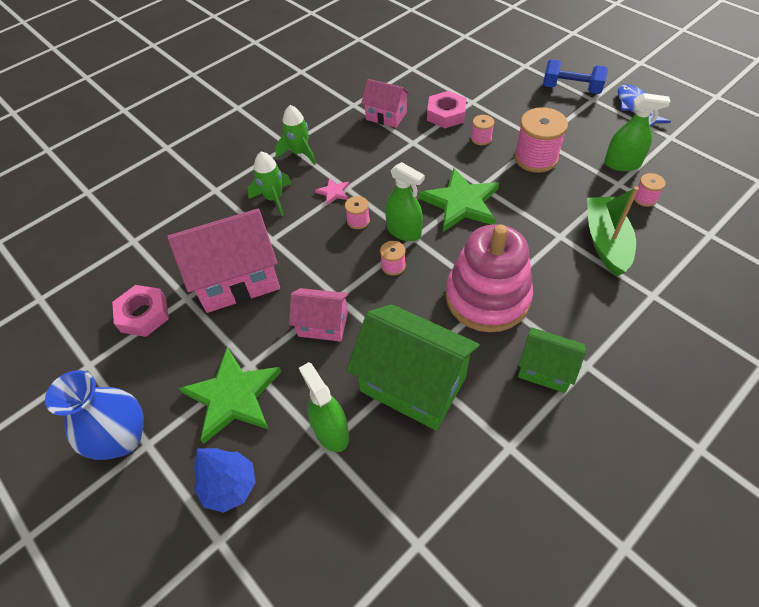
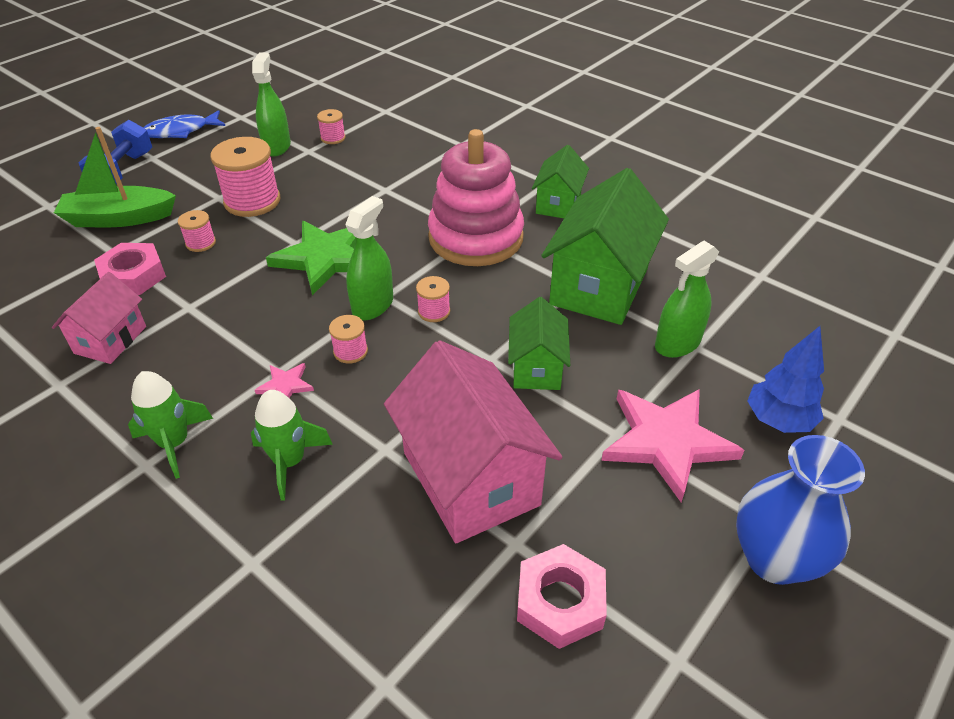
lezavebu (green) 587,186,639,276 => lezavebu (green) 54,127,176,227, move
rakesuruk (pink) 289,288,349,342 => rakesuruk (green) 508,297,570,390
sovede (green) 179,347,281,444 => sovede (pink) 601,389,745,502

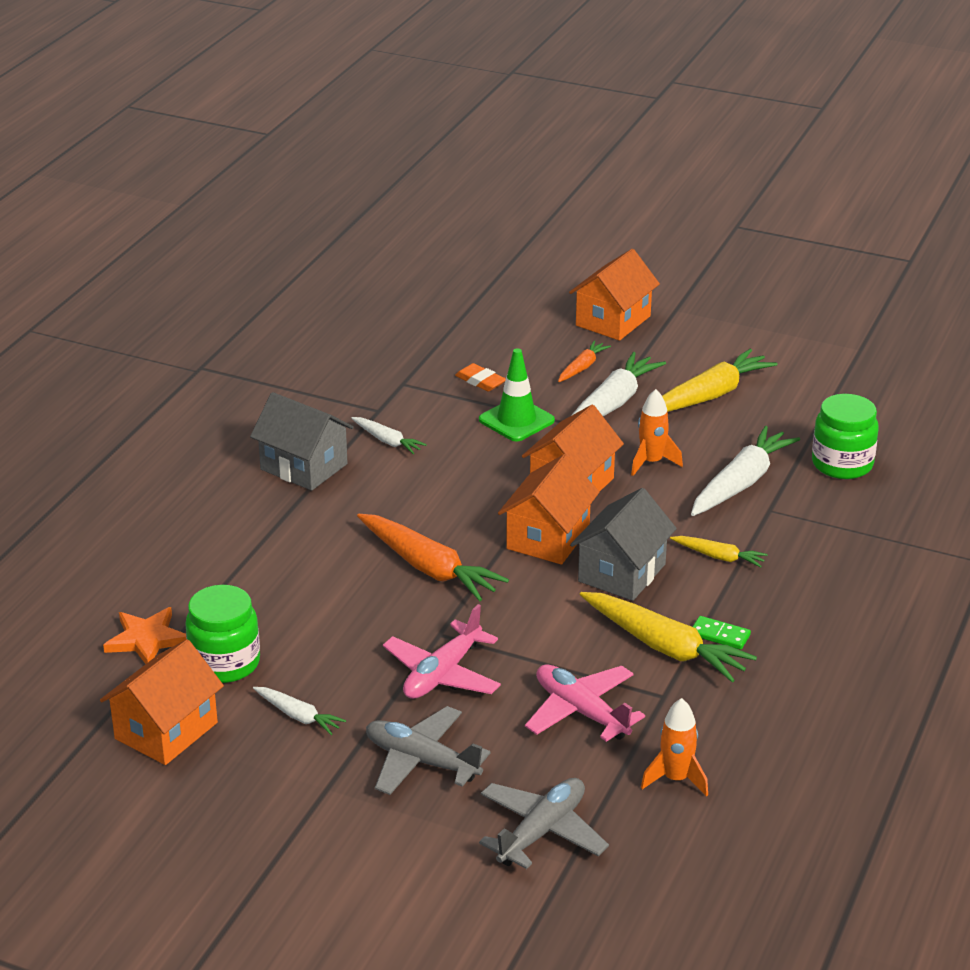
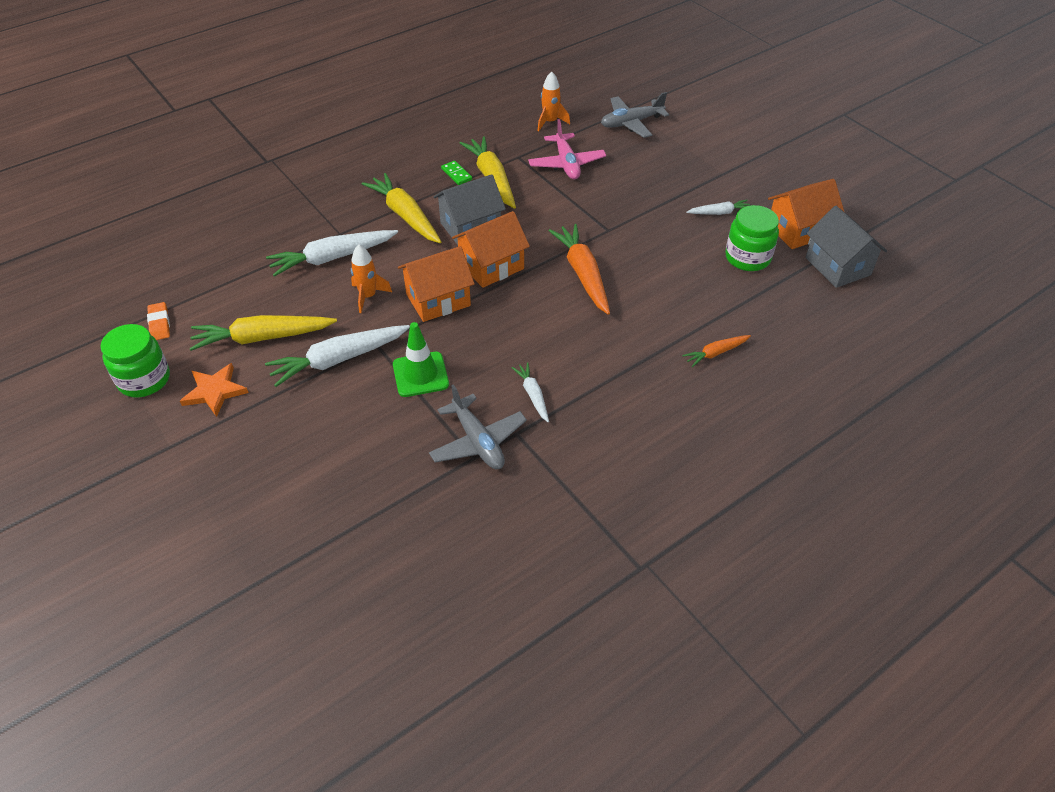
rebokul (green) 812,394,879,479 => rebokul (green) 101,324,170,397, move
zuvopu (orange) 455,363,506,392 => zuvopu (orange) 147,302,170,340, move
sovede (orange) 103,607,186,664 => sovede (orange) 180,363,249,417, move
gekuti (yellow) 670,536,768,568 => gekuti (yellow) 362,173,441,243, x1.89
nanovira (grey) 366,706,490,795 => nanovira (grey) 429,384,527,469, move
gekuti (orange) 558,340,611,382 => gekuti (orange) 683,335,751,367, move
gekuti (white) 253,687,346,735 => gekuti (white) 686,200,750,215, 105 degrees clockwise
rakesuruk (grey) 250,392,354,491 => rakesuruk (grey) 806,206,887,288, move
nanovira (pink) 383,604,501,699 => nothing
rakesuruk (orange) 569,249,660,341 => nothing

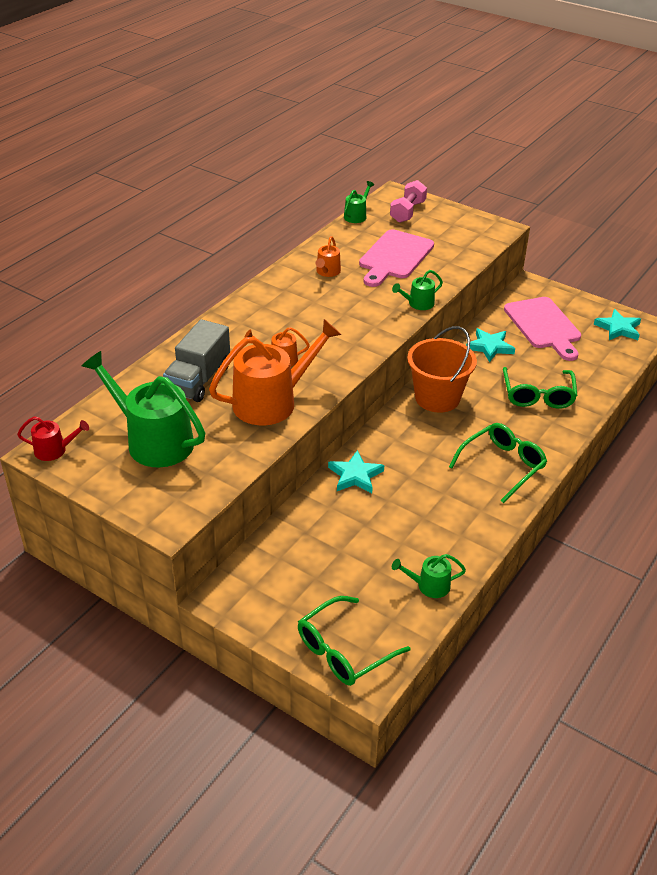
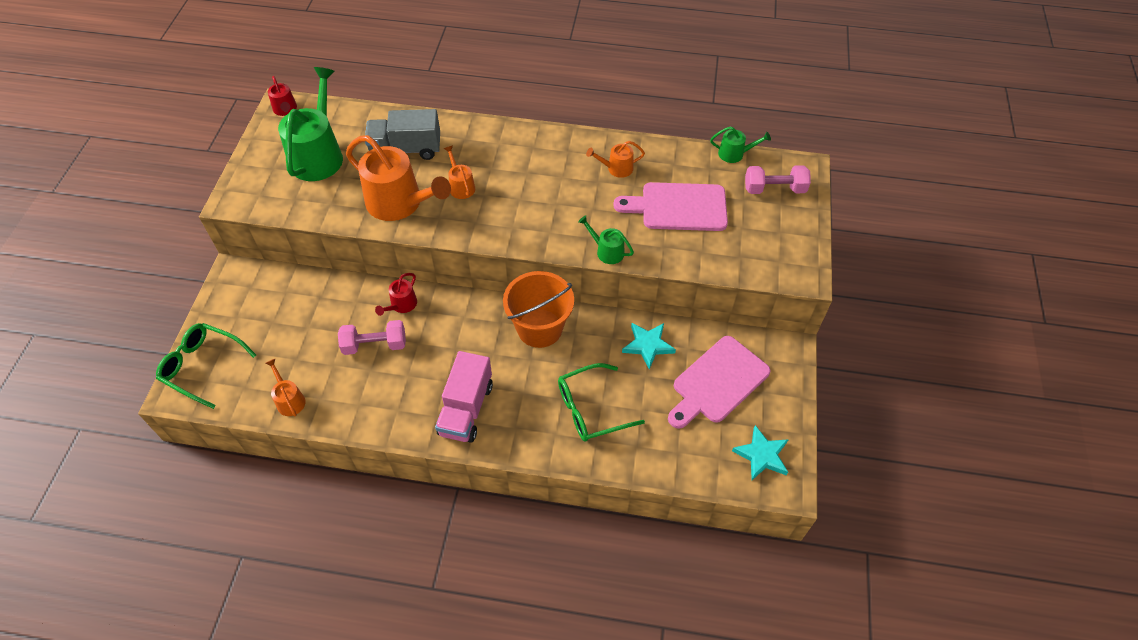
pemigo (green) 392,554,466,598 => pemigo (orange) 266,359,305,416
nothing => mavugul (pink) 338,320,406,355
sovede (turquoise) 328,450,384,493 => pemigo (red) 375,273,417,316
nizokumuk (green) 449,423,547,503 => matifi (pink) 435,351,493,443

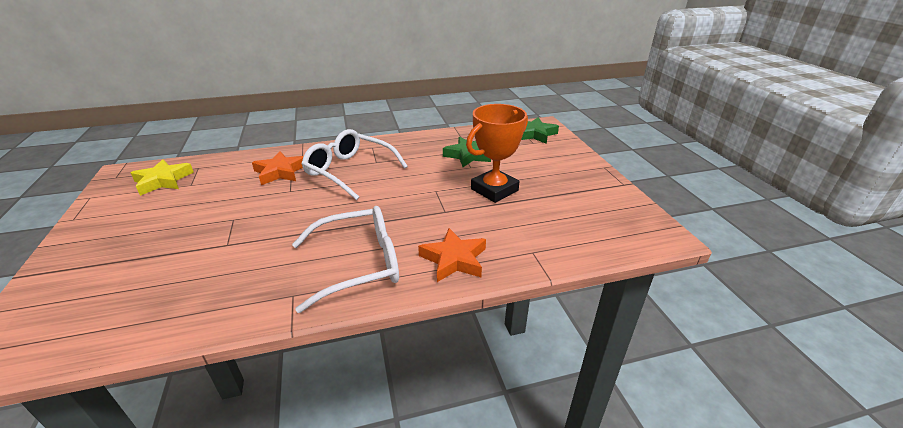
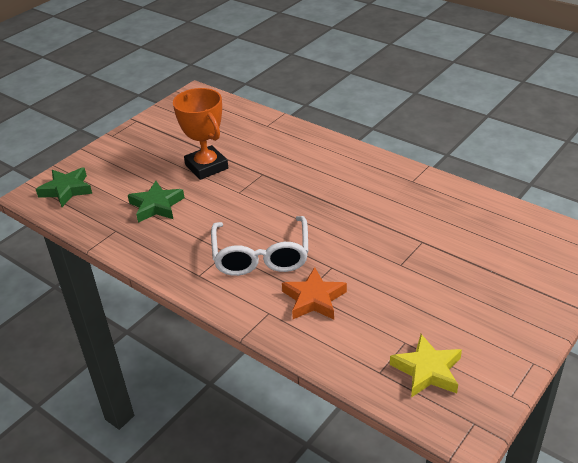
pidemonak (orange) 466,104,528,203 => pidemonak (orange) 173,88,228,180, 45 degrees clockwise
nizokumuk (white) 292,206,399,313 => nothing
sovede (orange) 418,228,486,282 => nothing

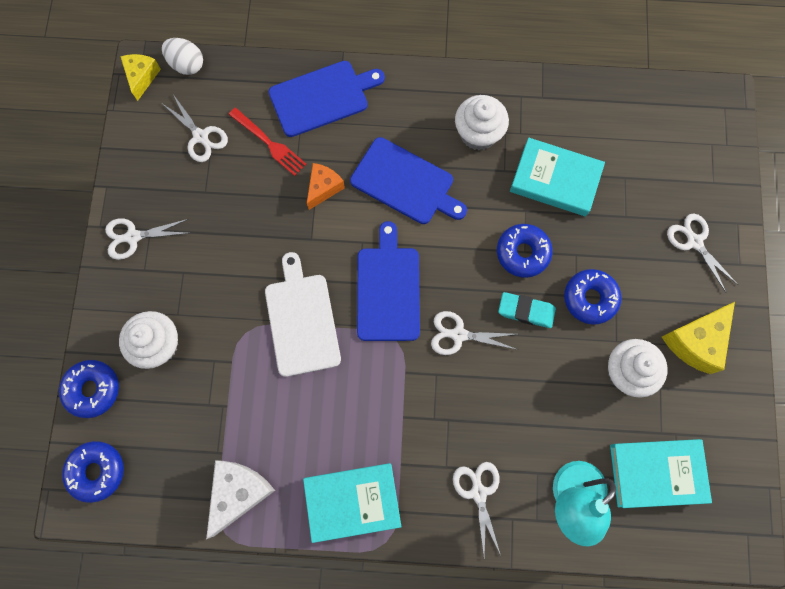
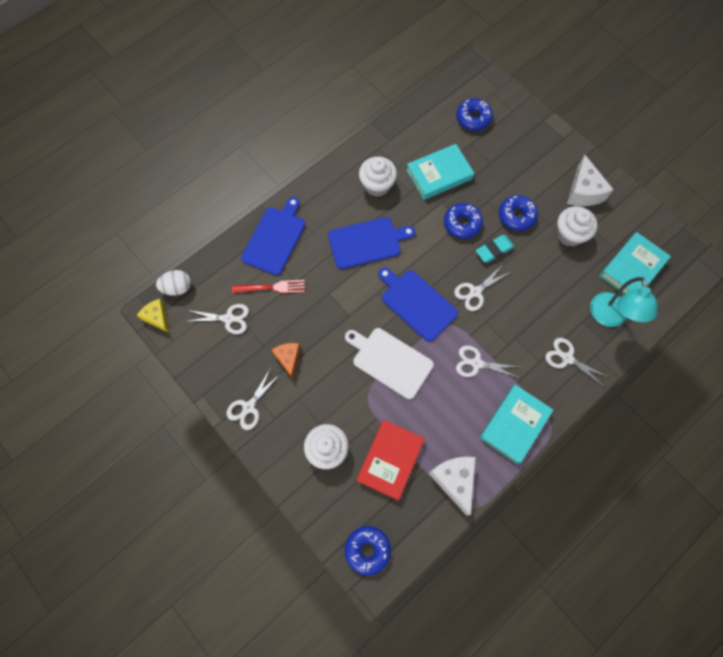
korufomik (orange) 307,163,345,210 => korufomik (orange) 272,343,301,379, move
nothing => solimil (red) 357,420,425,500
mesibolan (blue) 59,360,119,418 => mesibolan (blue) 456,98,493,131, move
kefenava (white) 667,214,738,292 => kefenava (white) 456,345,519,378, move
korufomik (yellow) 662,302,735,374 => korufomik (white) 567,155,614,206

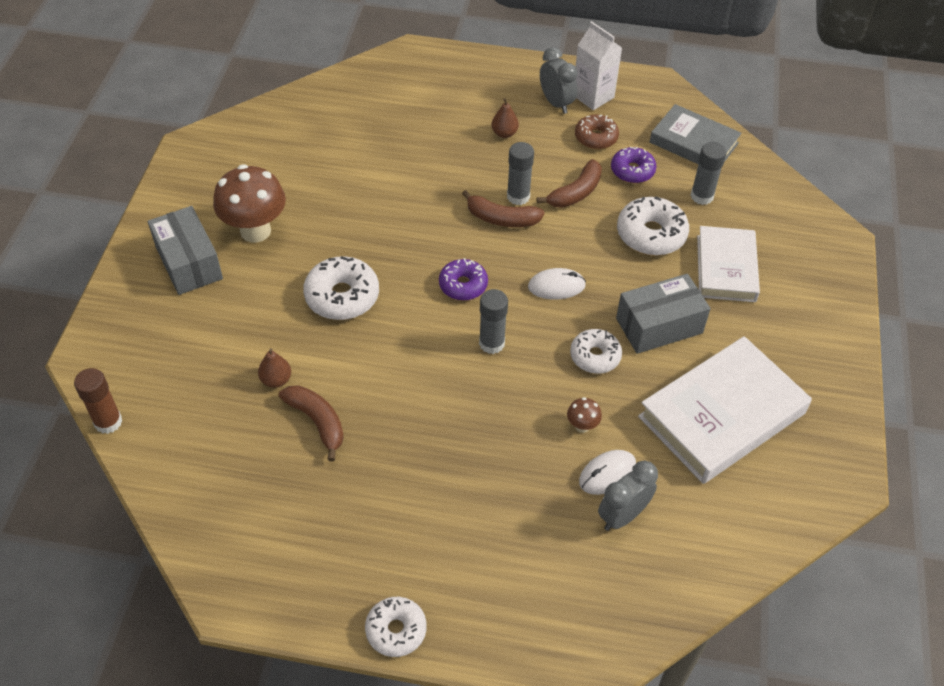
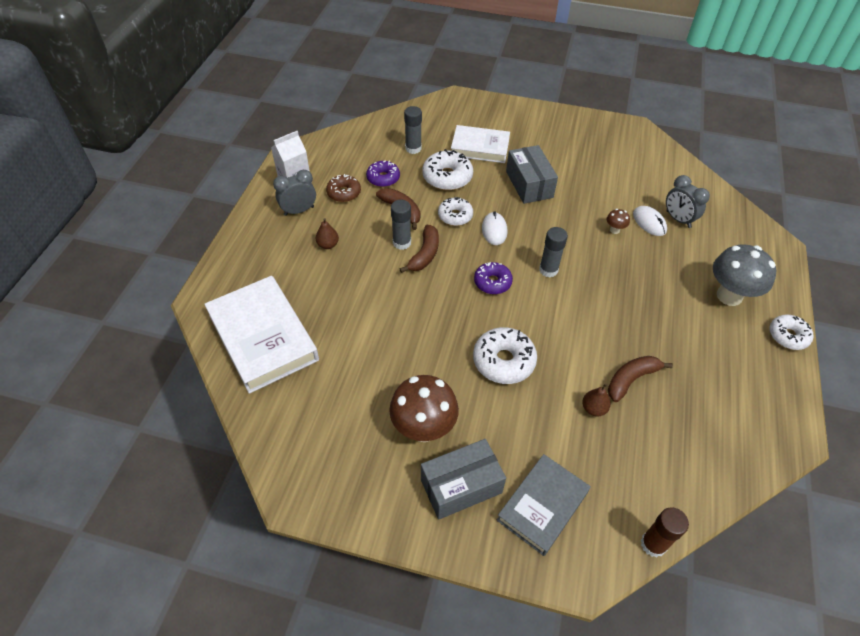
solimil (white) 638,336,812,484 => solimil (white) 204,276,319,394, move
mesibolan (white) 570,329,622,374 => mesibolan (white) 438,197,473,226, move
solimil (grey) 650,104,742,164 => solimil (grey) 497,454,591,556, move
nothing => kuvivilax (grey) 713,244,776,306

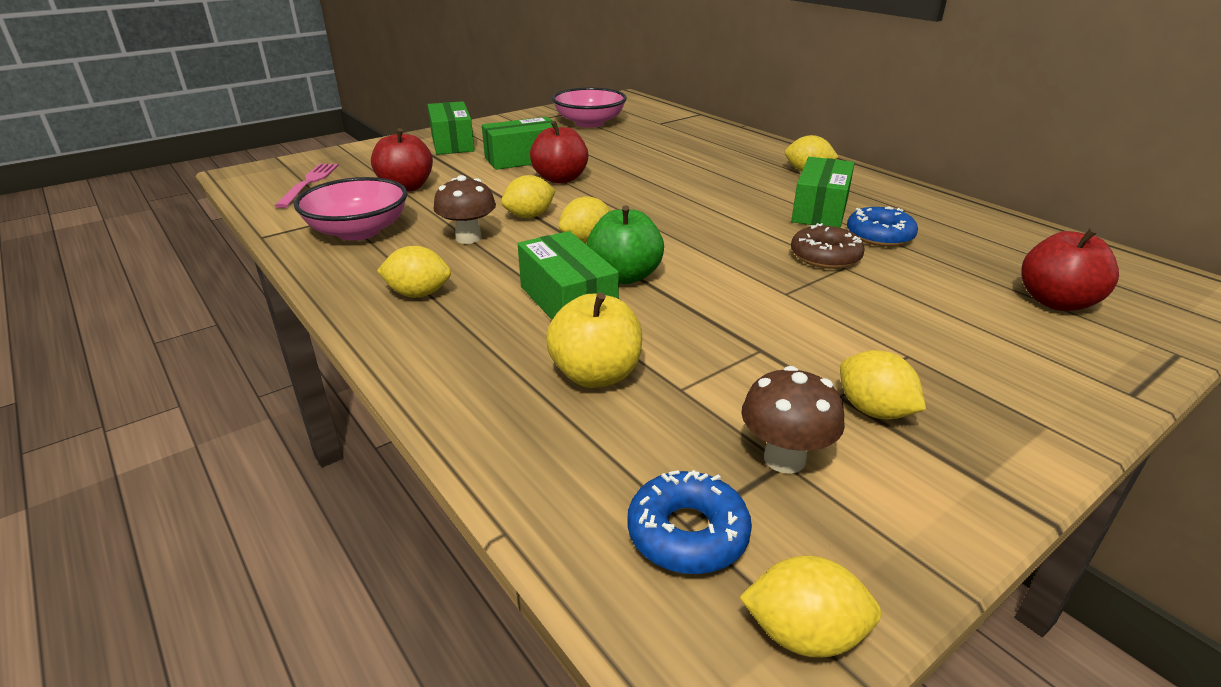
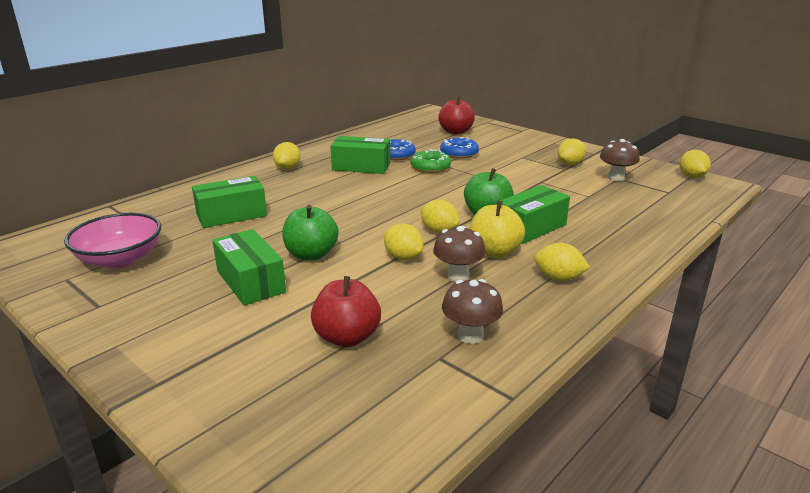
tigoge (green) 428,101,475,155 => tigoge (green) 192,176,267,228, move
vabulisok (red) 530,121,588,184 => vabulisok (green) 282,205,339,261
mesibolan (brown) 791,223,865,269 => mesibolan (green) 411,149,451,173
mesibolan (blue) 627,470,752,574 => mesibolan (blue) 440,137,479,159, move
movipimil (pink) 294,177,408,241 => kuvivilax (brown) 442,279,503,344
vabulisok (yellow) 546,292,642,388 => vabulisok (yellow) 469,201,525,258, move
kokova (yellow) 377,246,451,298 => kokova (yellow) 534,243,590,281, 60 degrees counterclockwise
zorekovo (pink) 275,163,339,208 => nothing

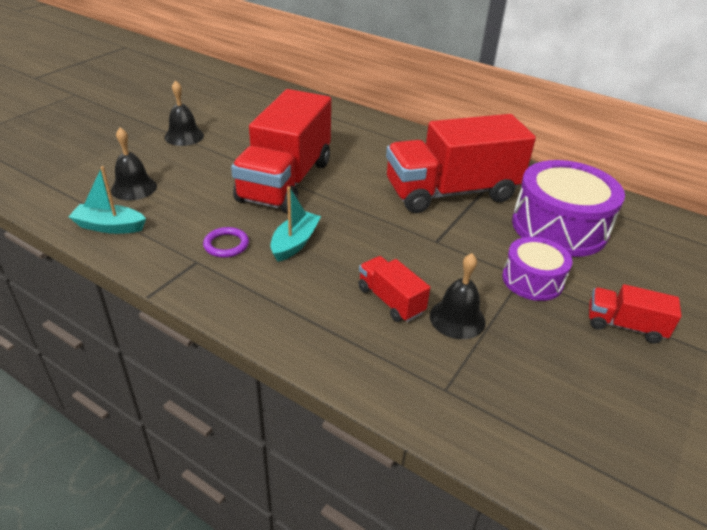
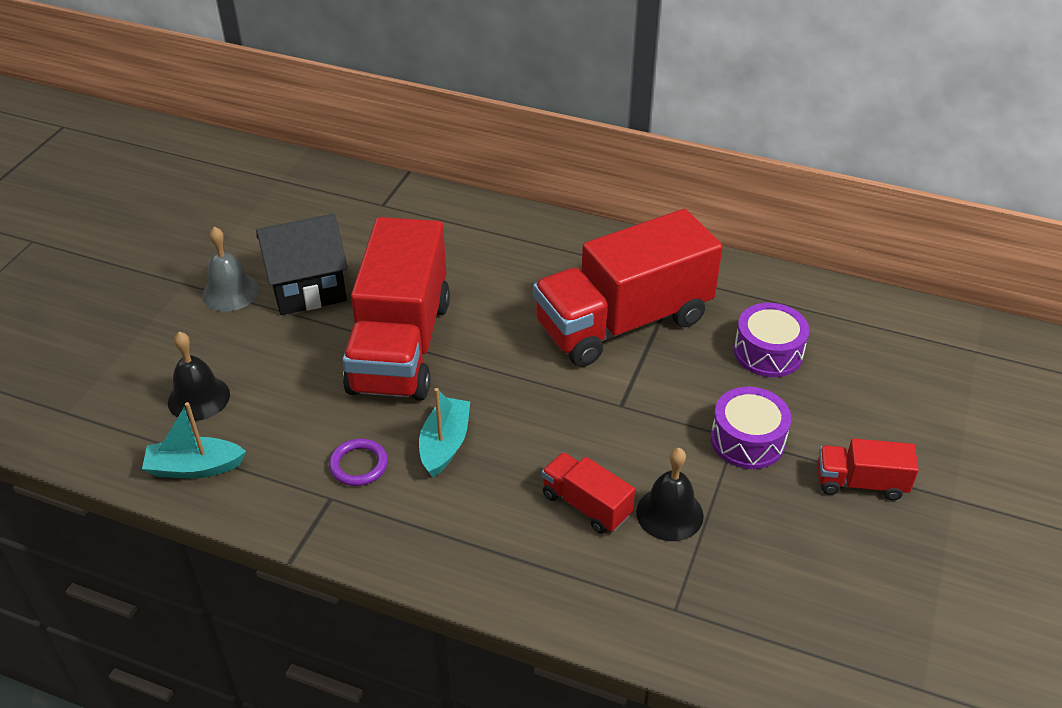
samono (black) 164,80,204,146 => samono (grey) 202,227,259,311
nothing => rakesuruk (black) 256,214,348,315
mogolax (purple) 512,160,625,257 => mogolax (purple) 734,303,809,377, x0.57

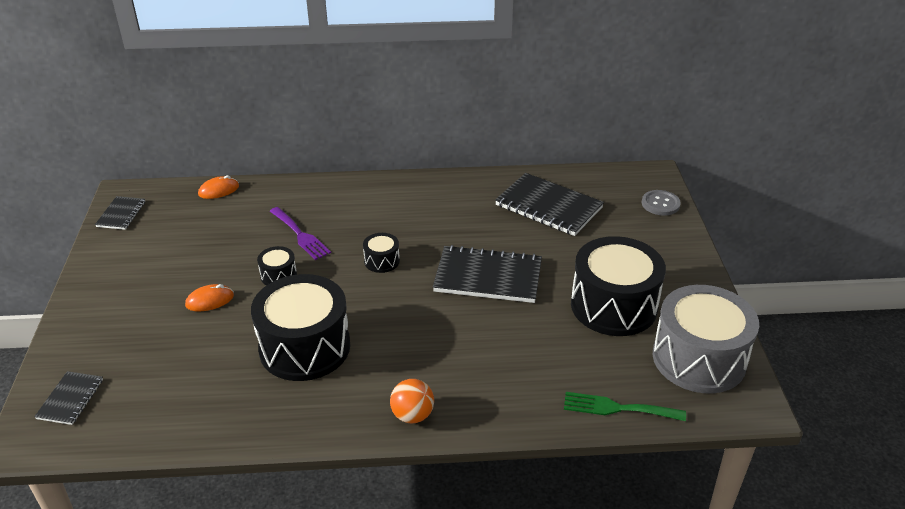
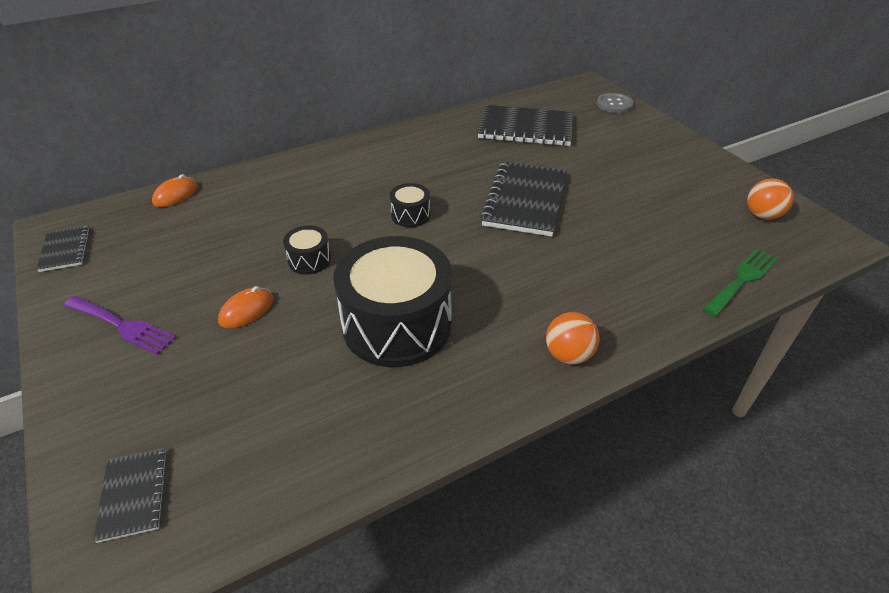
zorekovo (purple) 270,207,331,260 => zorekovo (purple) 64,296,177,355, move
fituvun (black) 433,245,542,303 => fituvun (black) 480,162,567,237, 60 degrees counterclockwise
zorekovo (green) 564,392,686,421 => zorekovo (green) 703,248,778,317, 150 degrees clockwise
mogolax (grey) 653,285,759,393 => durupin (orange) 747,179,794,220
mogolax (black) 571,236,666,336 => nothing

